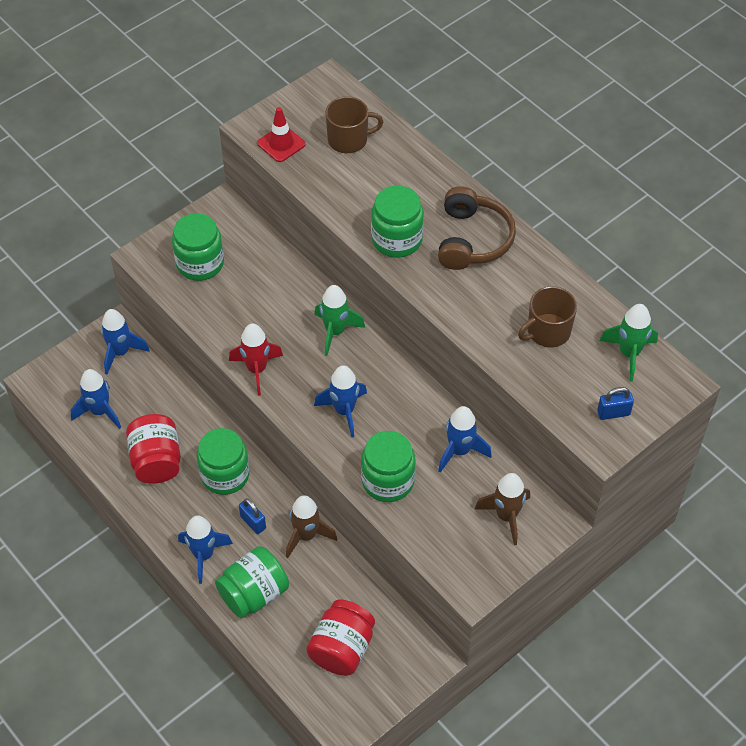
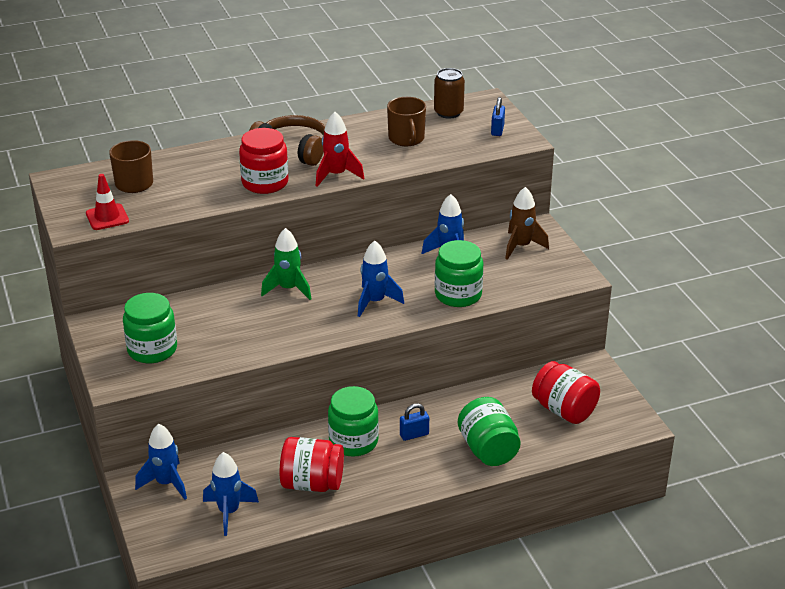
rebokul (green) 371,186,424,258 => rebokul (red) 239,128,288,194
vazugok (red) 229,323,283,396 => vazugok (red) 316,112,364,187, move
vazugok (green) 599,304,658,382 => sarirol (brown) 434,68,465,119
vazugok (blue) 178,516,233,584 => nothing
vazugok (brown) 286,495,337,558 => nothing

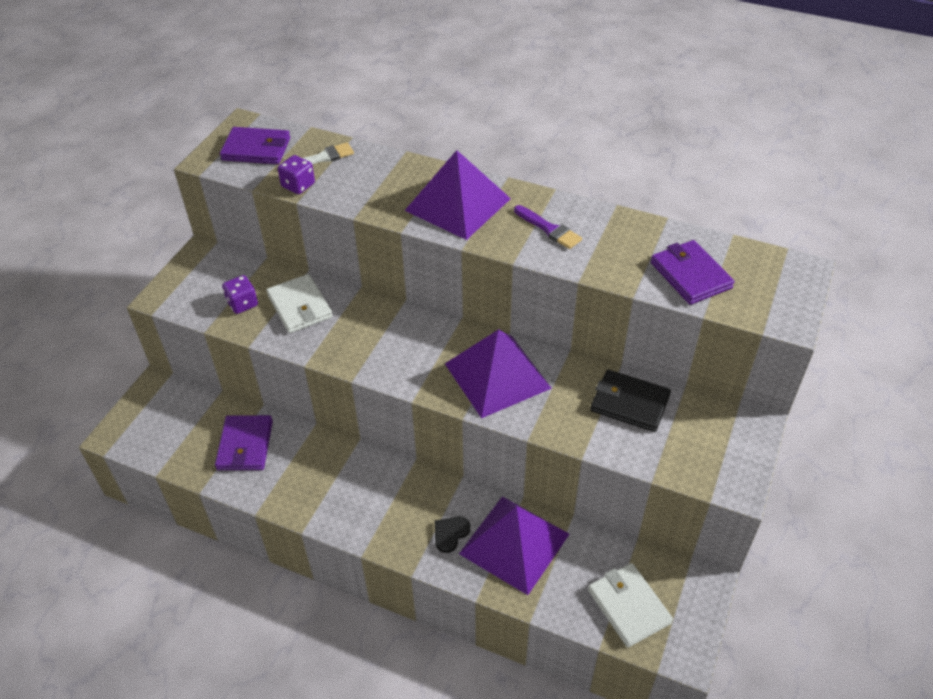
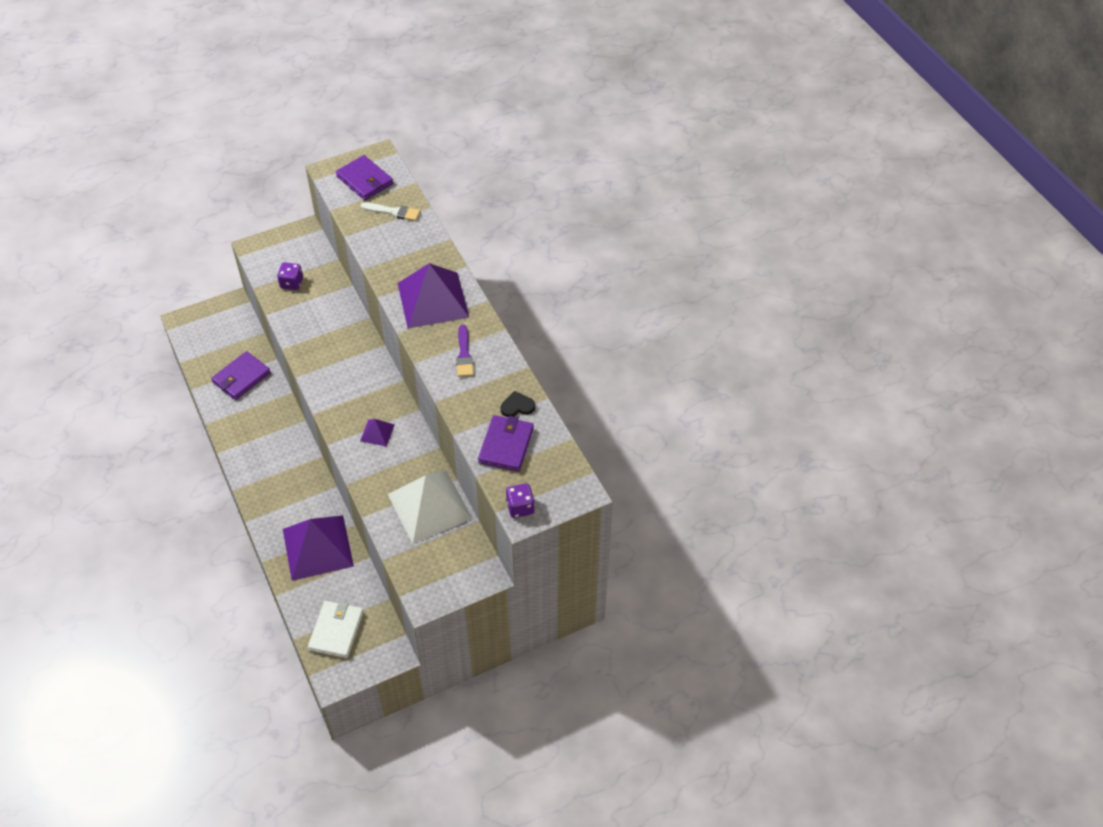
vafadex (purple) 445,329,552,418 => vafadex (purple) 360,419,394,446, x0.45
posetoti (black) 590,369,671,432 => vafadex (white) 388,471,473,544
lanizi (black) 435,517,470,553 => lanizi (black) 501,391,535,417, move
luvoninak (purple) 278,155,315,194 => luvoninak (purple) 506,483,535,518, move
posetoti (white) 266,274,333,333 => nothing

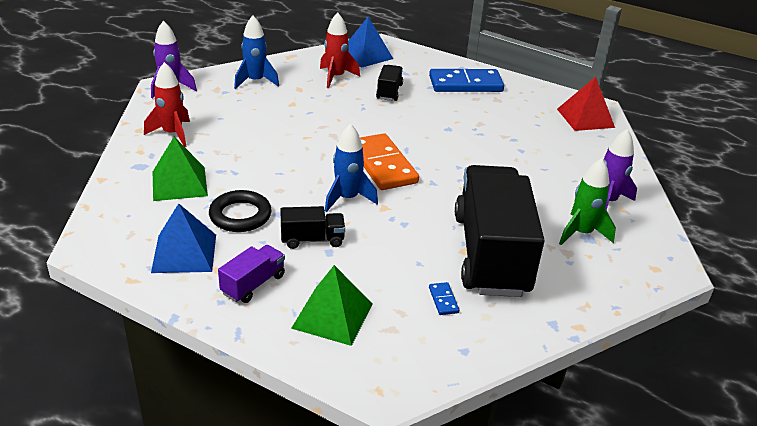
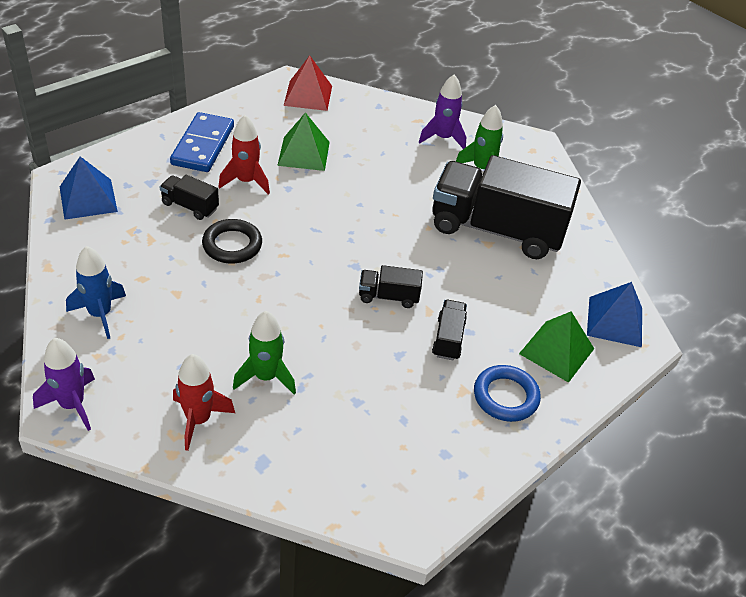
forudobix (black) 209,190,272,232 => forudobix (black) 202,219,262,264, move
vazugok (red) 320,13,360,88 => vazugok (red) 219,115,270,194, move
nothing => vazugok (green) 233,311,296,394
vafadex (green) 153,137,208,201 => vafadex (green) 277,112,330,171, move
vazugok (blue) 325,123,378,212 => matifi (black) 359,265,423,308
matifi (purple) 218,245,285,303 => forudobix (blue) 474,365,541,422
vafadex (blue) 151,203,216,273 => vafadex (blue) 587,282,642,347, move
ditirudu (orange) 360,133,419,190 => nothing
ditirudu (blue) 429,282,459,315 => nothing

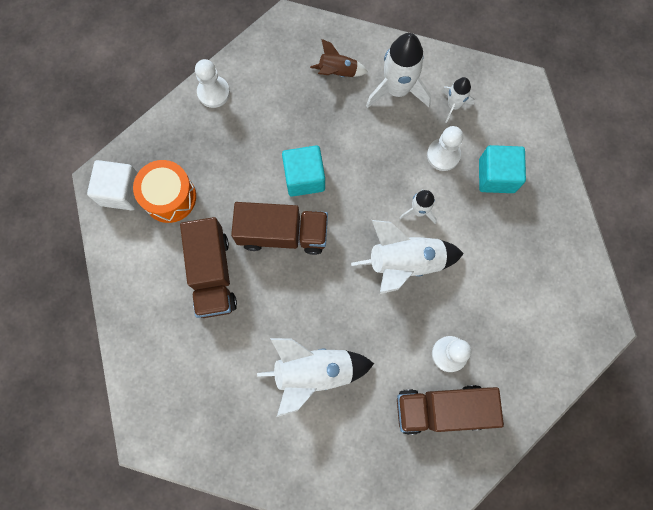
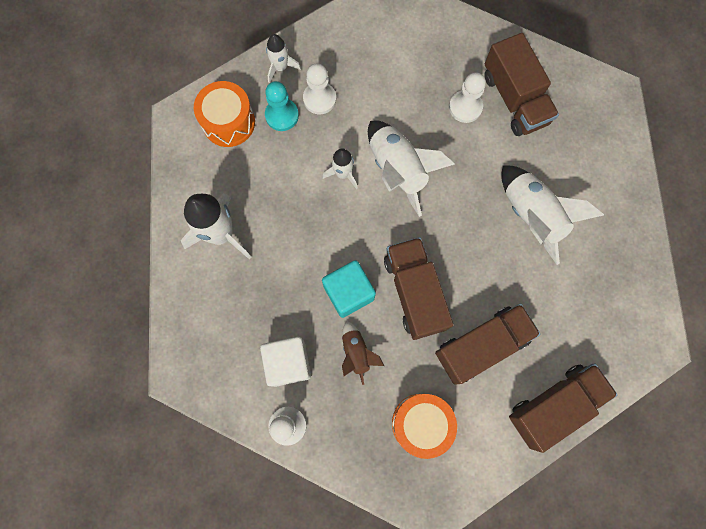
nothing => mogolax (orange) 194,81,255,147
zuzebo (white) 87,160,138,210 => zuzebo (white) 260,337,311,387, move
zuzebo (turquoise) 479,145,526,193 => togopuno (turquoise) 265,81,299,131
vazugok (white) 441,77,475,123 => vazugok (white) 266,34,301,83, move
togopuno (white) 427,126,463,171 => togopuno (white) 303,63,336,114, move
vazugok (brown) 310,39,368,77 => vazugok (brown) 342,320,384,385, move
nothing => matifi (brown) 509,364,617,453

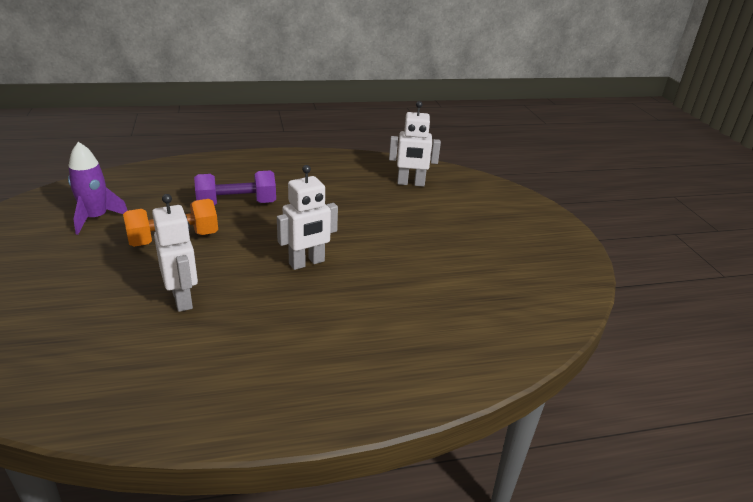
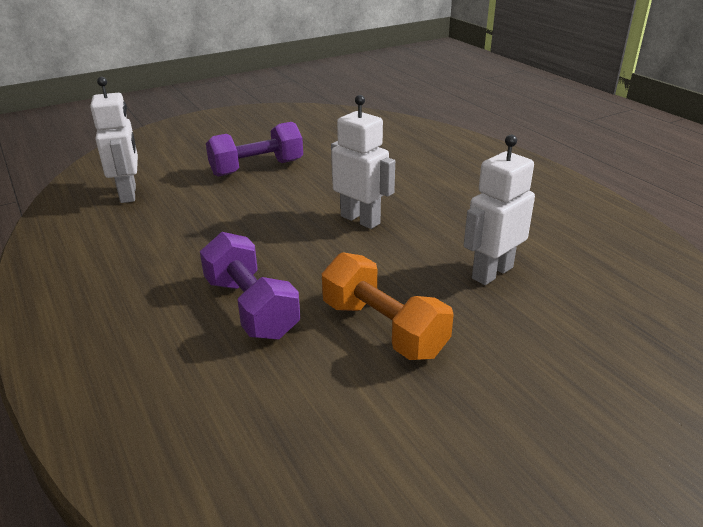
nothing => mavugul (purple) 206,122,303,177
vazugok (purple) 68,142,128,235 => nothing

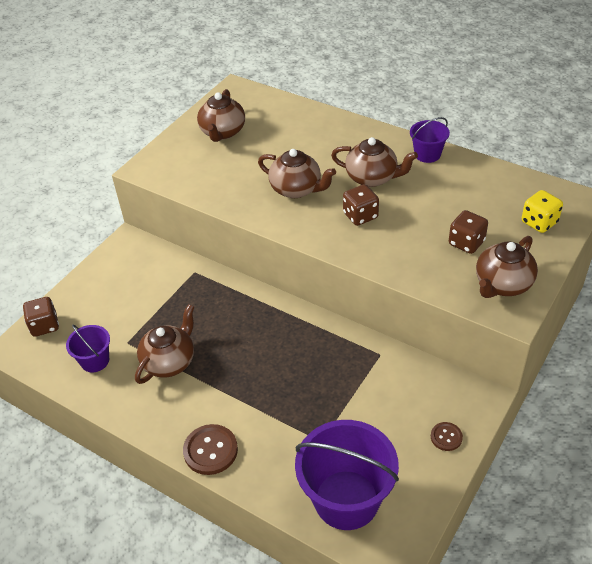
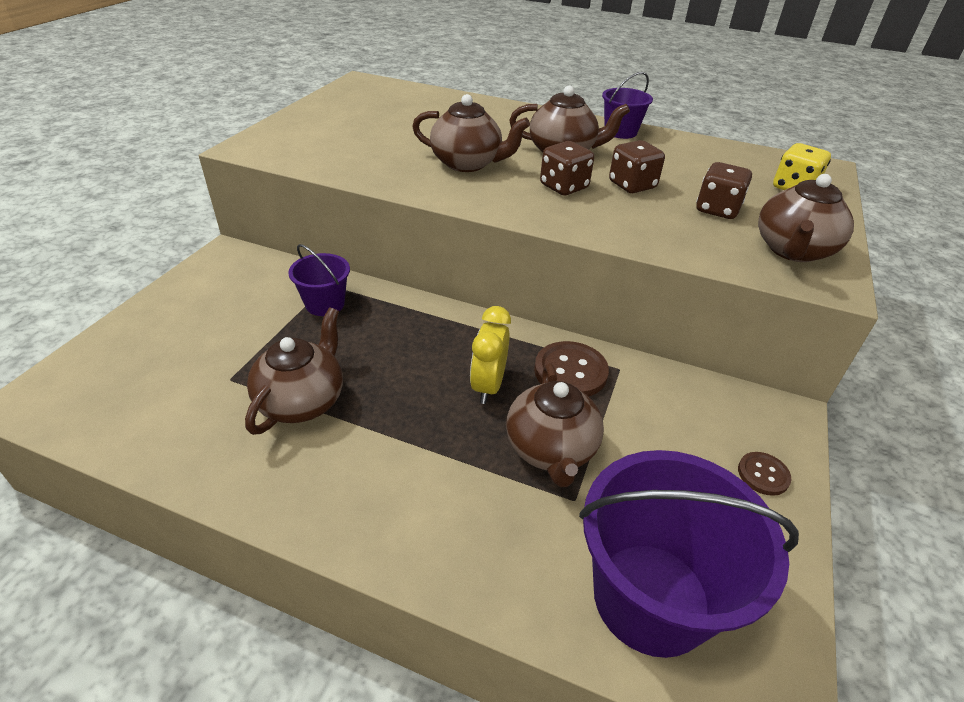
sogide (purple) 66,325,110,372 => sogide (purple) 288,244,350,316, move
nothing => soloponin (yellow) 470,306,511,404
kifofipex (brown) 197,89,245,142 => kifofipex (brown) 506,363,604,487, move
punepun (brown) 183,424,238,475 => punepun (brown) 534,341,609,397, move
luvoninak (brown) 23,297,59,337 => luvoninak (brown) 609,140,665,193, move

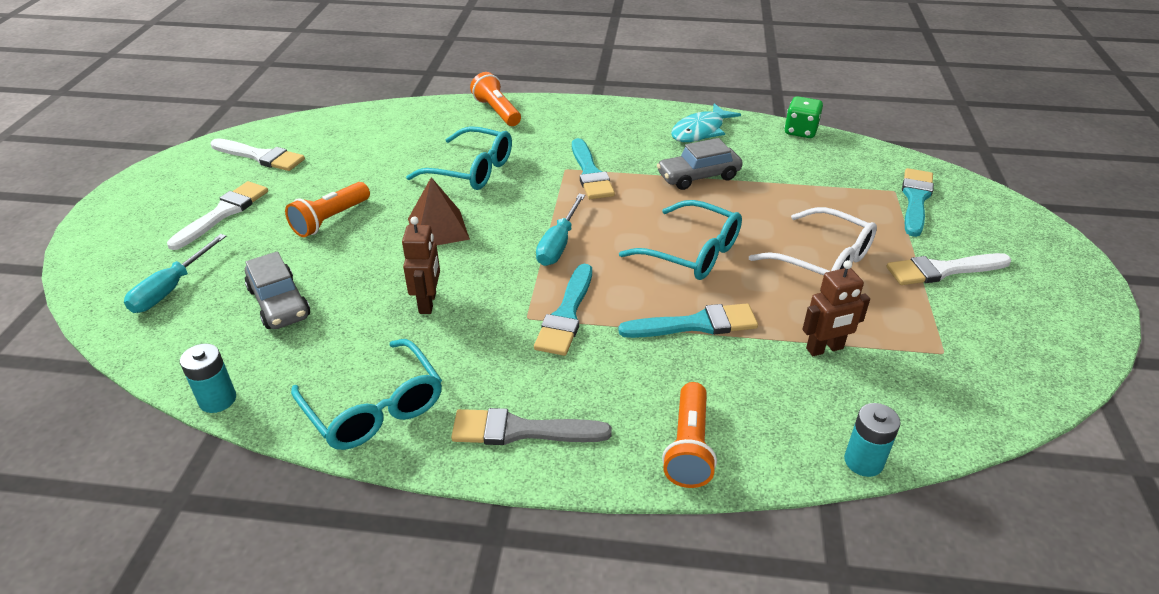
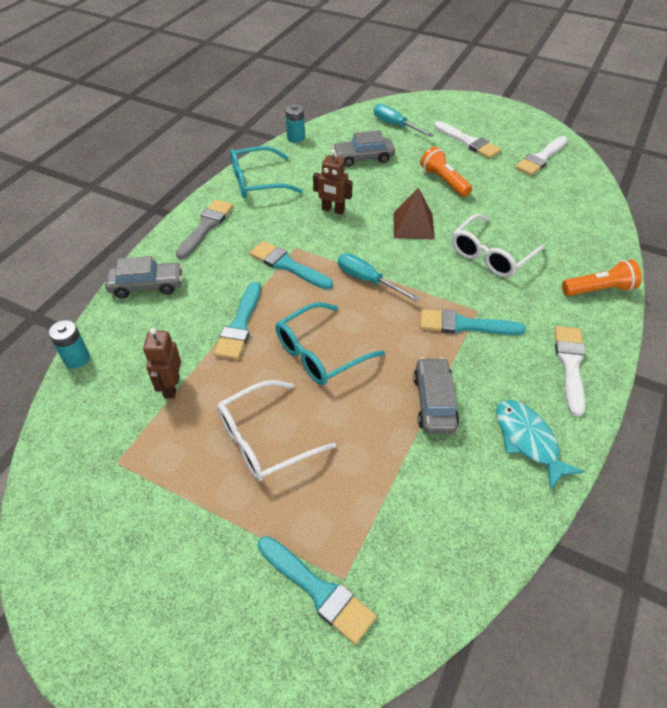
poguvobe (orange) 662,382,717,488 => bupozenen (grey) 105,256,183,299
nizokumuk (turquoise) 406,126,512,190 => nizokumuk (white) 452,214,545,277
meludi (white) 887,253,1011,285 => meludi (white) 554,326,585,417, move
luvoninak (green) 784,96,823,138 => nothing

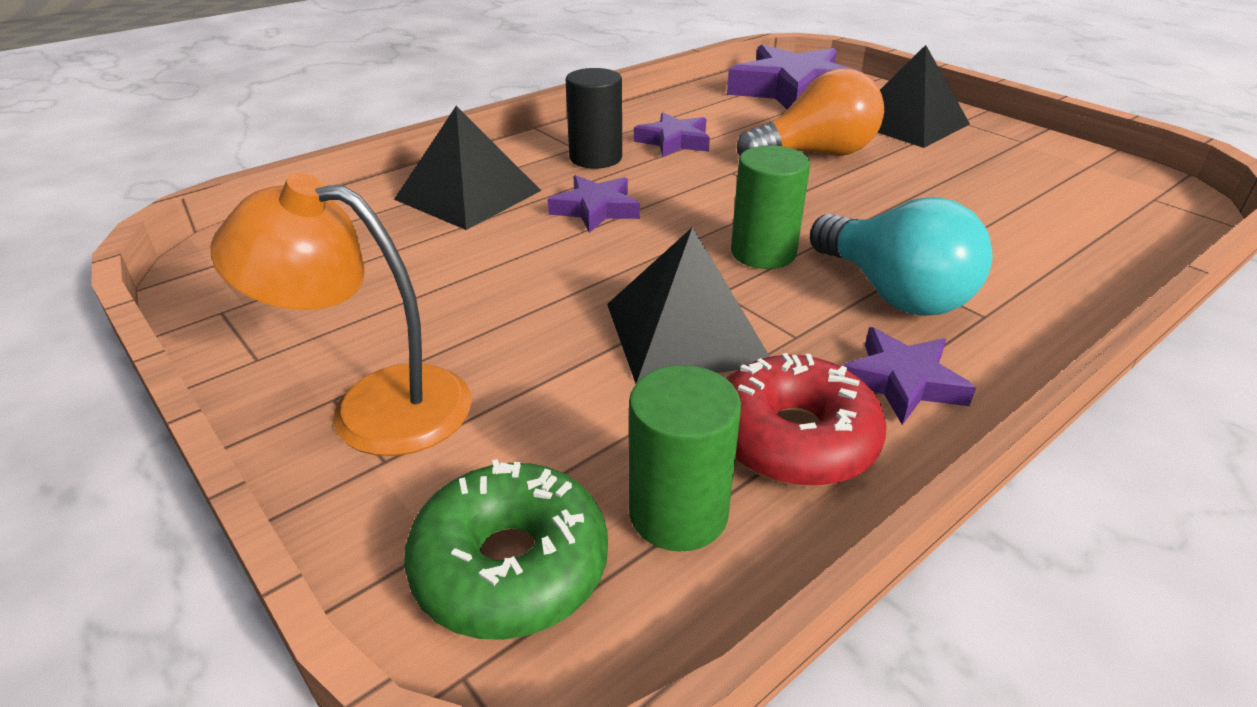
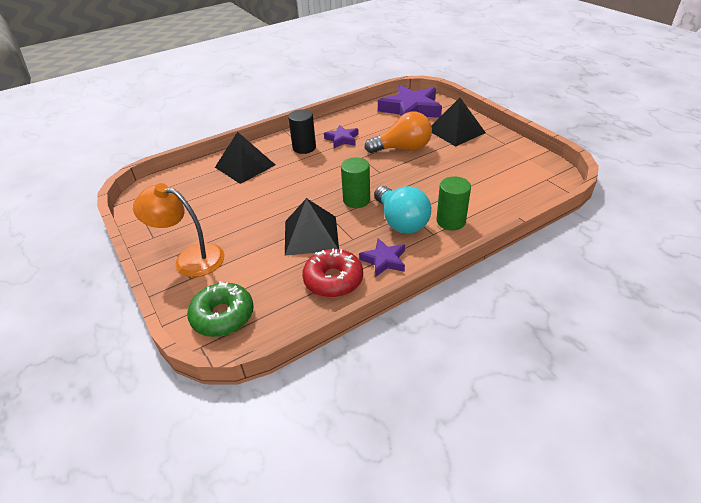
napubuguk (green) 629,365,741,552 => napubuguk (green) 436,177,471,230, move
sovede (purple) 548,175,640,233 => nothing

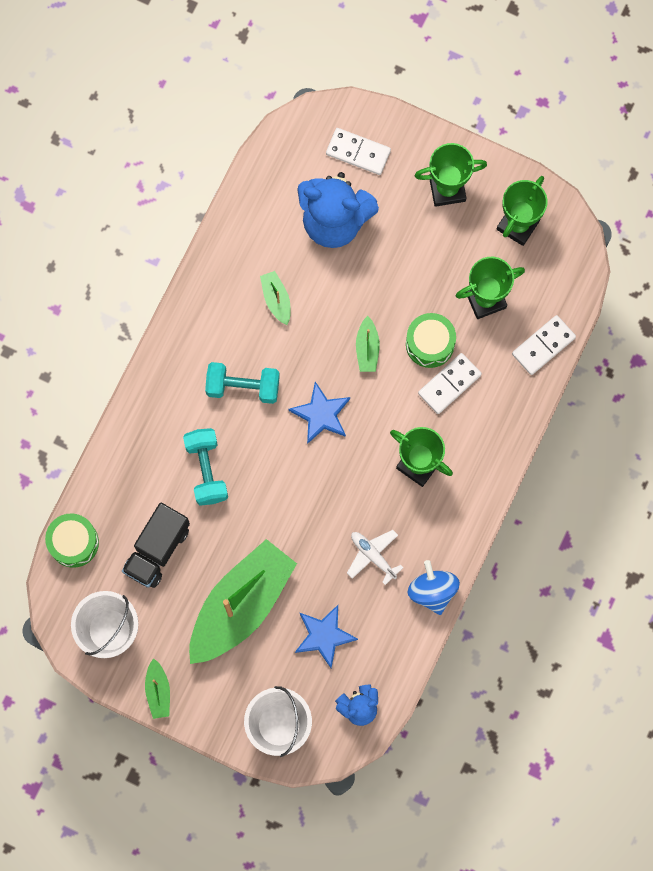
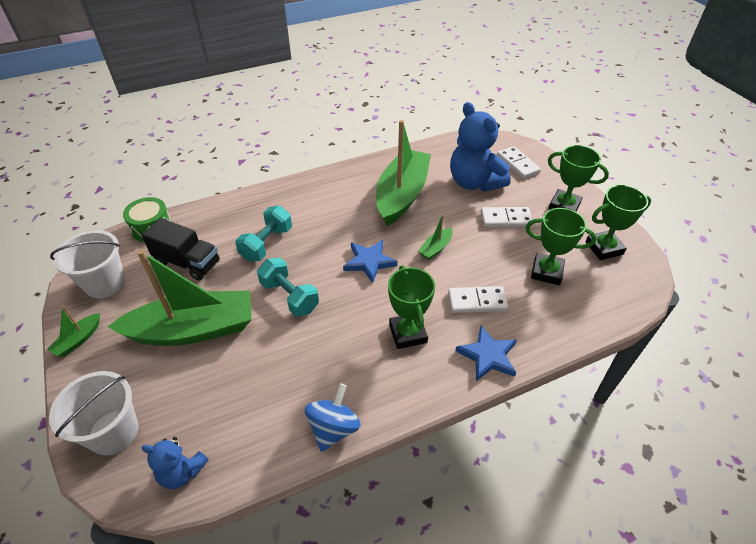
matifi (black) 122,503,190,588 => matifi (black) 142,218,220,281, 135 degrees counterclockwise
mavugul (turquoise) 205,362,280,404 => mavugul (turquoise) 257,257,319,317, move
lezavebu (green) 260,271,291,325 => lezavebu (green) 376,120,431,226, x2.43
sovede (blue) 295,605,358,668 => sovede (blue) 455,326,517,381, move
ditirudu (white) 512,315,576,375 => ditirudu (white) 481,207,533,227, move
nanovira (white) 347,530,403,585 => nothing
mogolax (green) 406,313,456,368 => nothing

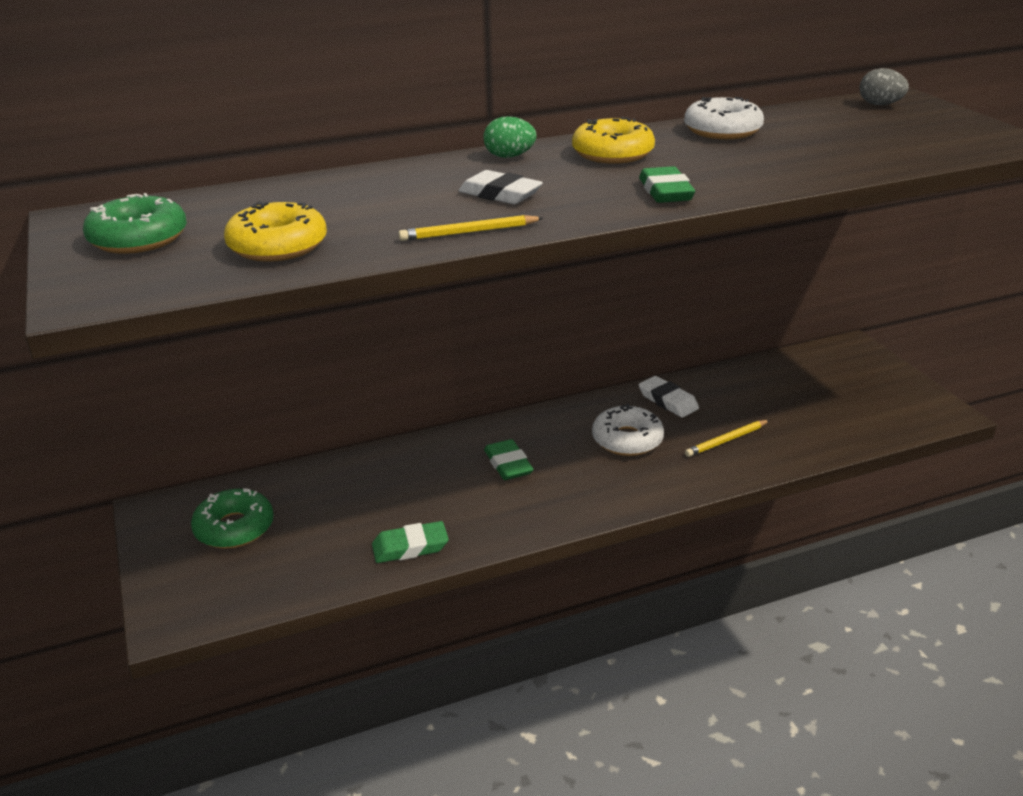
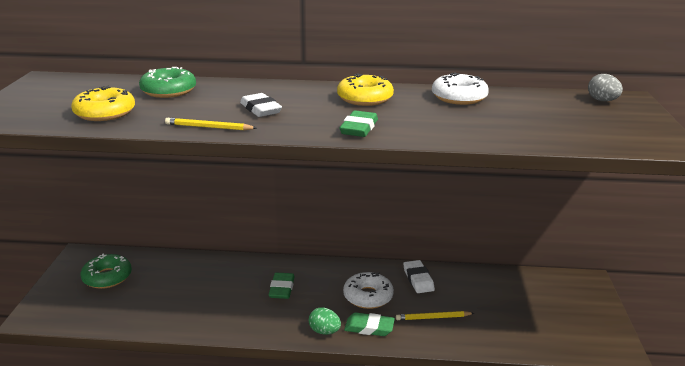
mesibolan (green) 83,193,187,254 => mesibolan (green) 139,67,196,98, move
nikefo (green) 484,116,537,158 => nikefo (green) 309,307,341,335, move
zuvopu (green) 372,521,449,563 => zuvopu (green) 344,312,395,336, move

